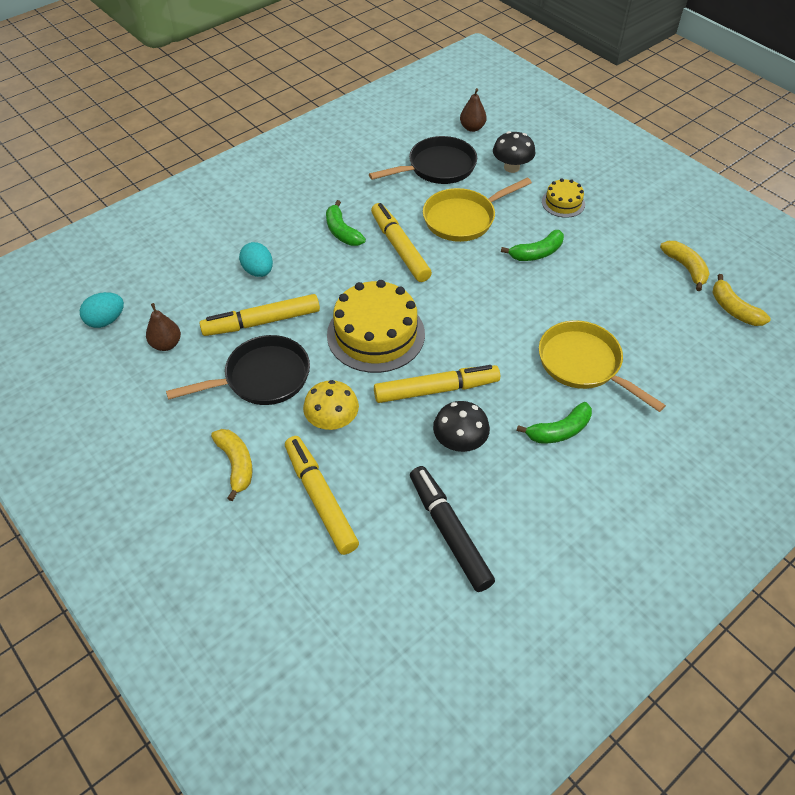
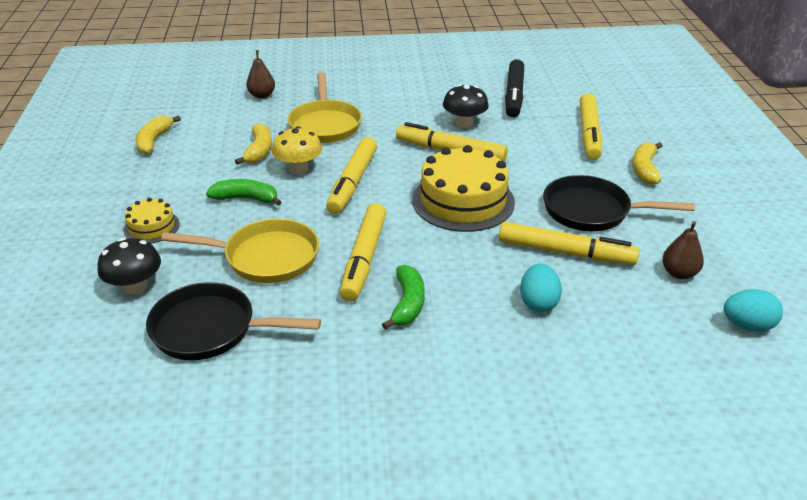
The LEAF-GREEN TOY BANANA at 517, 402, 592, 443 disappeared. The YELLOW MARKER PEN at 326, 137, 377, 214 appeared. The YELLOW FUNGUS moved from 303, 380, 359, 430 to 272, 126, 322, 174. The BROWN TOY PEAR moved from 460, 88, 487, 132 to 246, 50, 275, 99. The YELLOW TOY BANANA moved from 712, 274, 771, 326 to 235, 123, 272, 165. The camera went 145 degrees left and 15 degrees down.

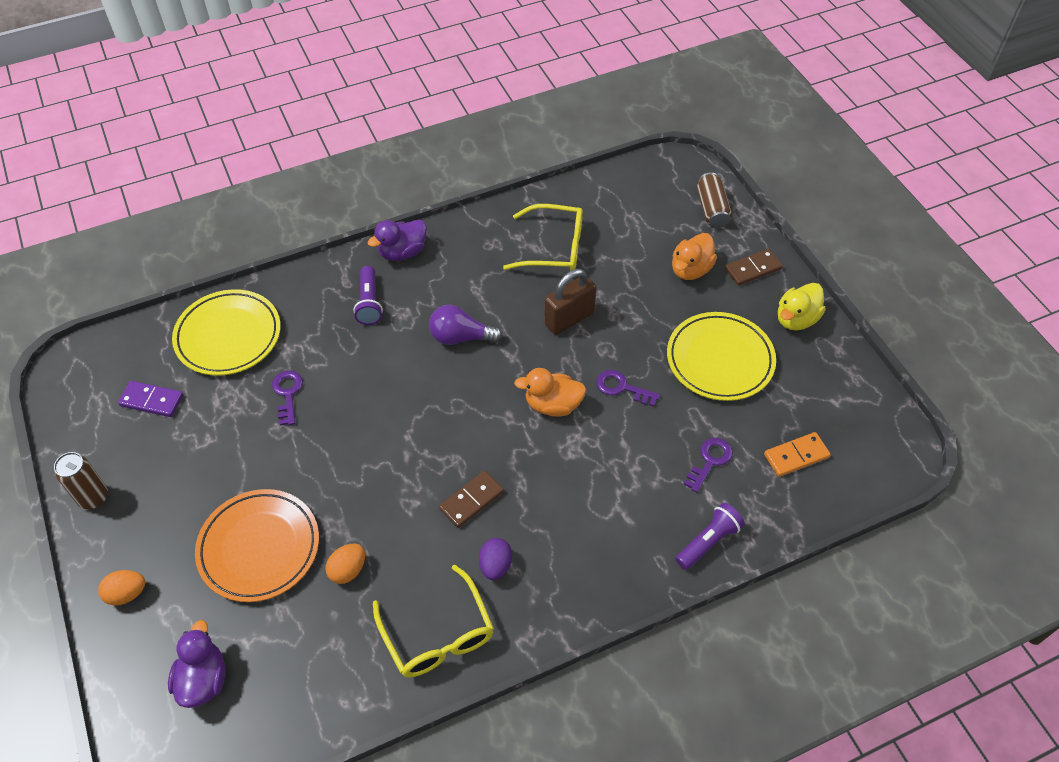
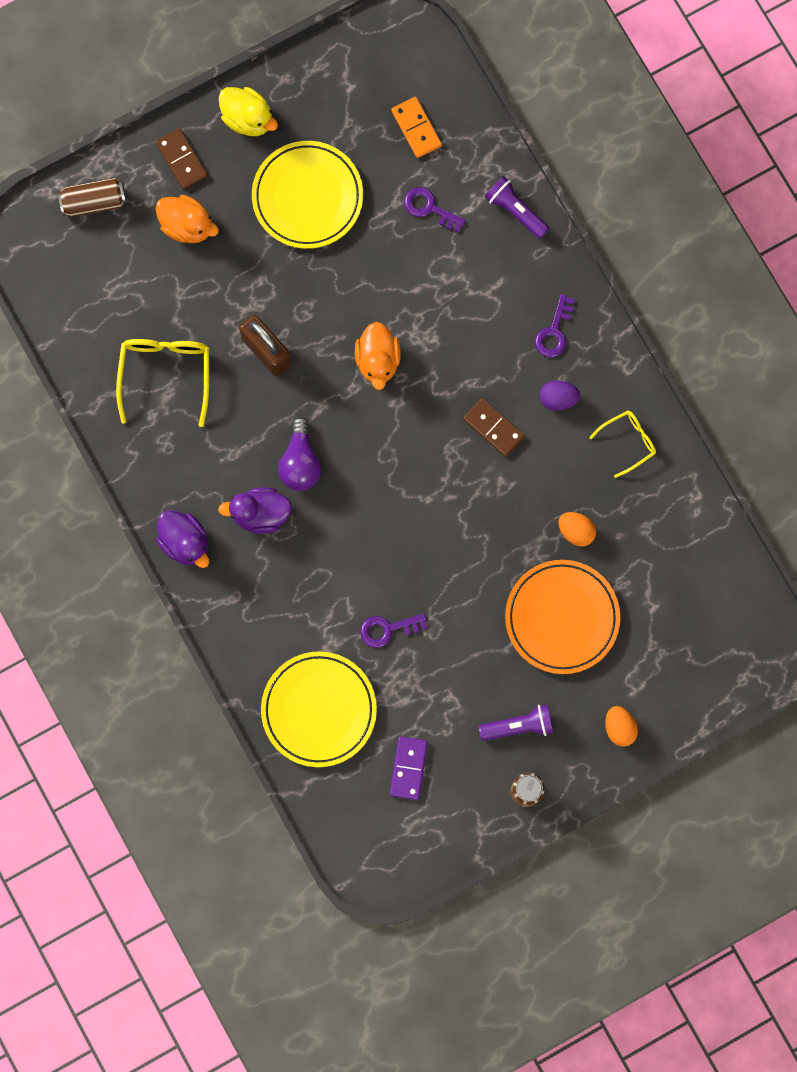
The VIOLET TOY DUCK moved from 168, 620, 226, 708 to 218, 487, 292, 534. The VIOLET POCKET TORCH moved from 353, 266, 383, 325 to 479, 704, 553, 741. The VIOLET KEY moved from 596, 370, 660, 407 to 535, 294, 575, 357. The YELLOW GLASSES at 373, 564, 494, 678 changed to 0.59 times the size. The camera went 95 degrees left and 25 degrees up.

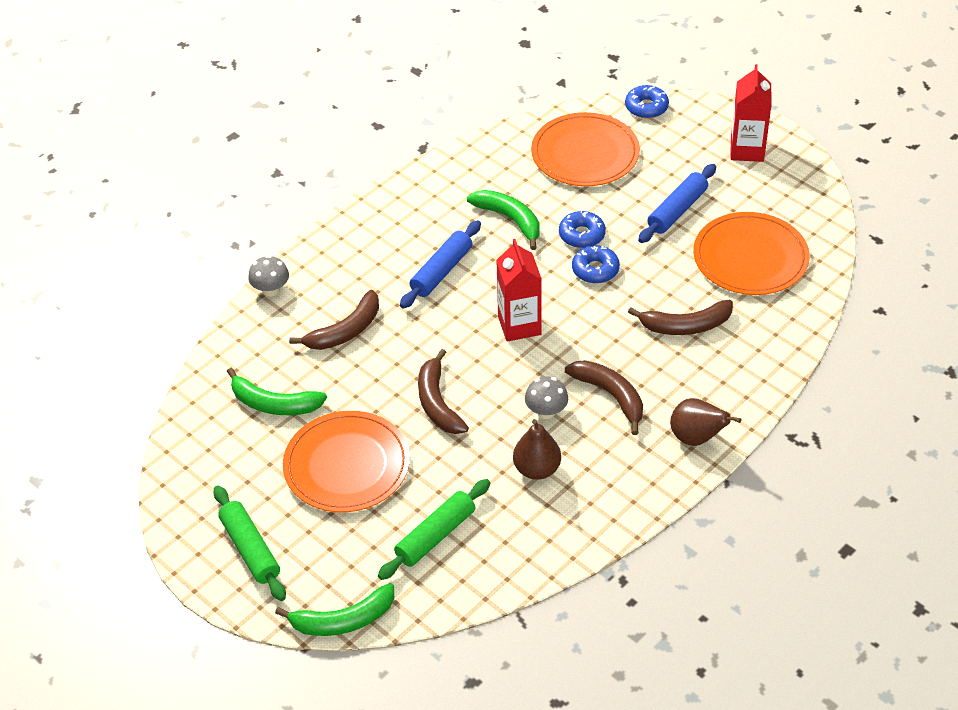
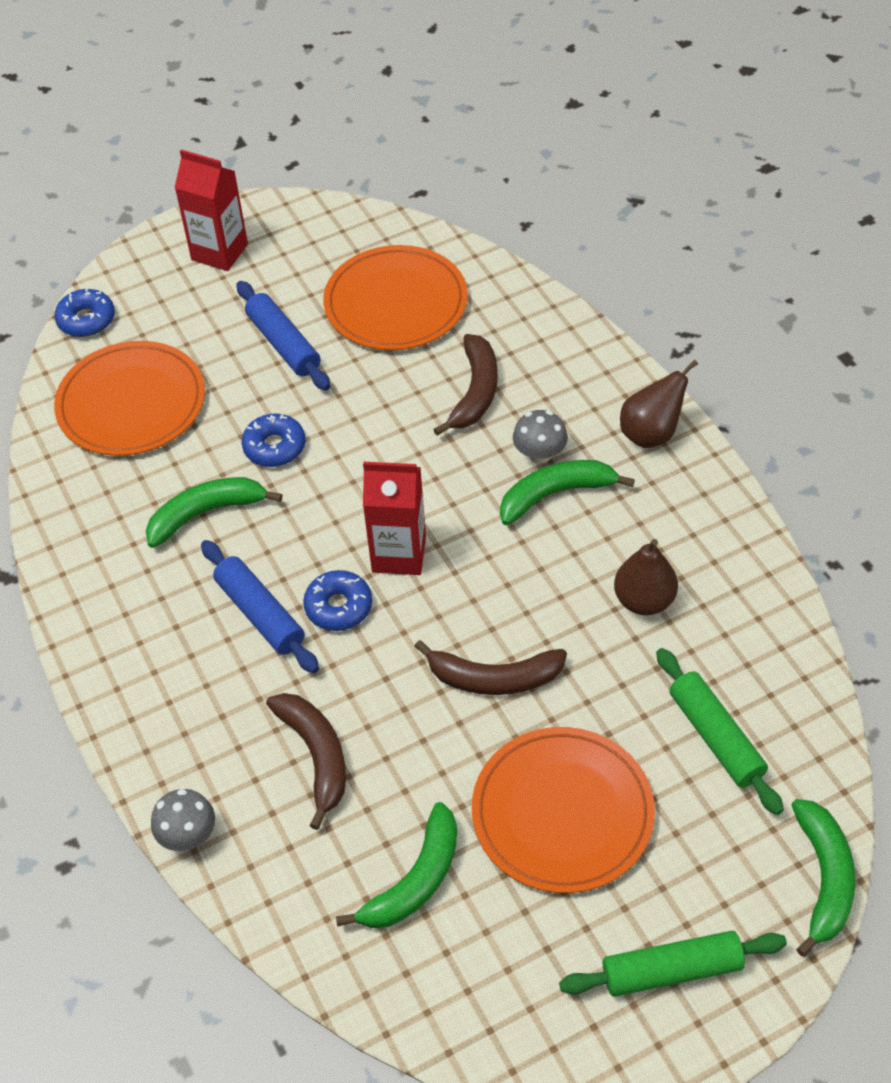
The GREY FUNGUS moved from 525, 377, 568, 419 to 513, 410, 568, 464. The ROYAL BLUE DOUGHNUT moved from 572, 245, 620, 283 to 303, 570, 372, 631. The BROWN TOY BANANA at 565, 360, 643, 435 became the LEAF-GREEN TOY BANANA at 500, 460, 635, 525. The camera went 70 degrees left and 5 degrees up.

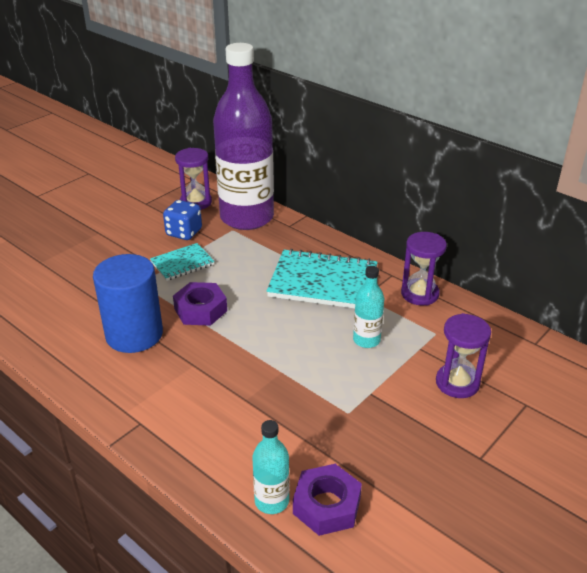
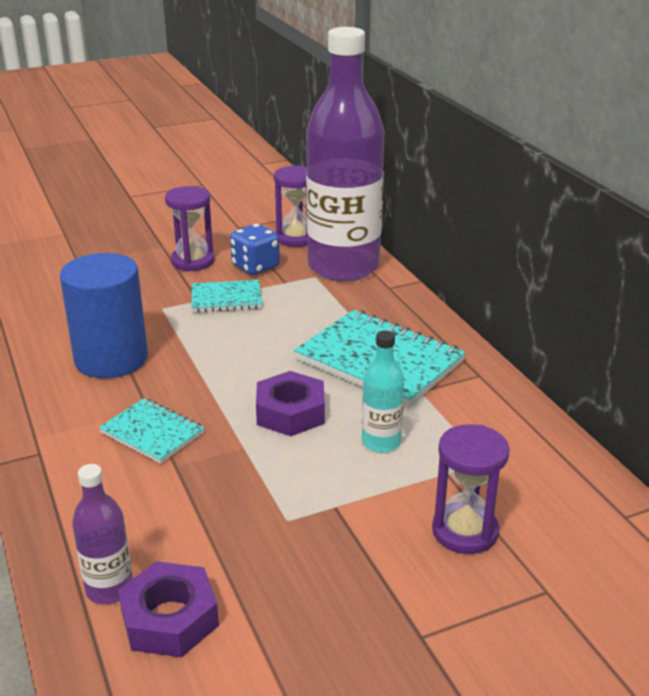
The TEAL NOTEBOOK at 99, 398, 204, 464 appeared. The VIOLET NUT moved from 173, 282, 227, 326 to 256, 371, 325, 436. The VIOLET HOURGLASS moved from 401, 232, 447, 306 to 165, 186, 215, 272. The TEAL FLASK at 252, 420, 289, 514 became the VIOLET FLASK at 72, 464, 133, 605. The camera went 25 degrees right and 5 degrees down.

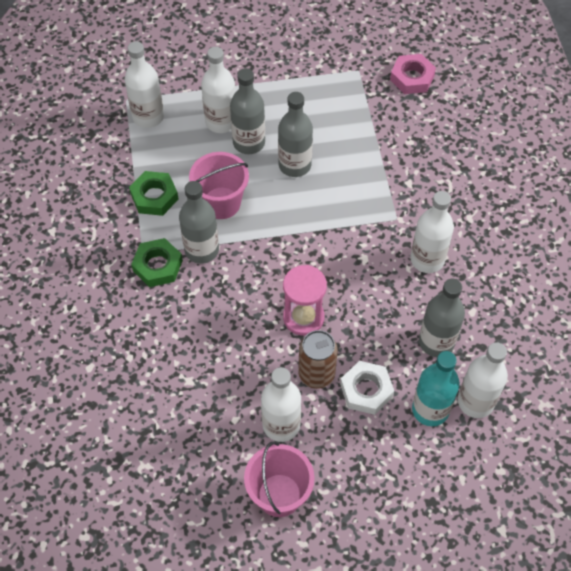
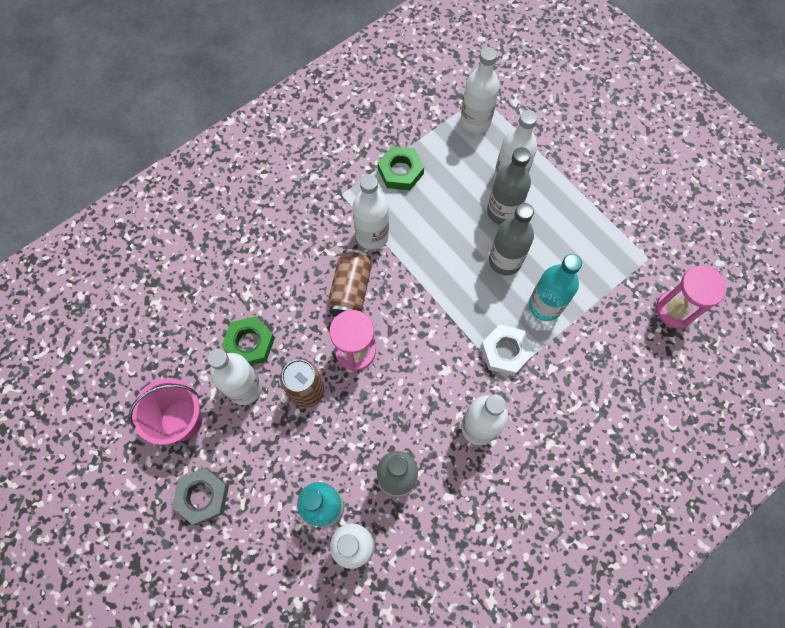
The PINK PAIL at 189, 152, 249, 219 disappeared. The GREY NUT at 172, 468, 229, 525 appeared. The BROWN TIN at 327, 249, 371, 316 appeared. The TEAL FLASK at 529, 254, 582, 321 appeared. The LEAF-GREEN NUT moved from 131, 238, 183, 287 to 222, 316, 275, 365. The SNOW-WHITE NUT moved from 340, 361, 394, 415 to 481, 324, 533, 376. The PINK NUT at 390, 54, 436, 94 was replaced by the PINK HOURGLASS at 656, 266, 727, 328. The GREY FLASK at 179, 181, 219, 264 became the SNOW-WHITE FLASK at 352, 174, 389, 250. The camera went 60 degrees right and 10 degrees up.

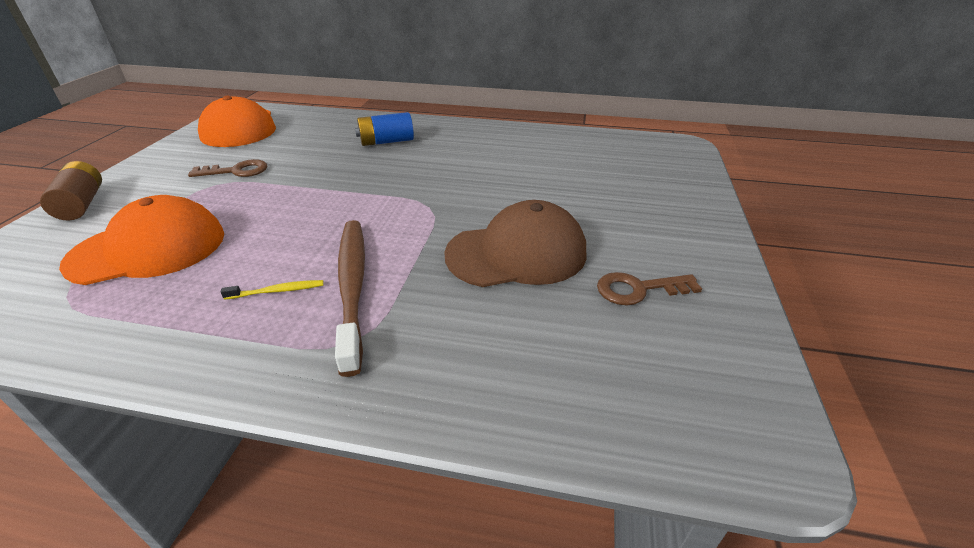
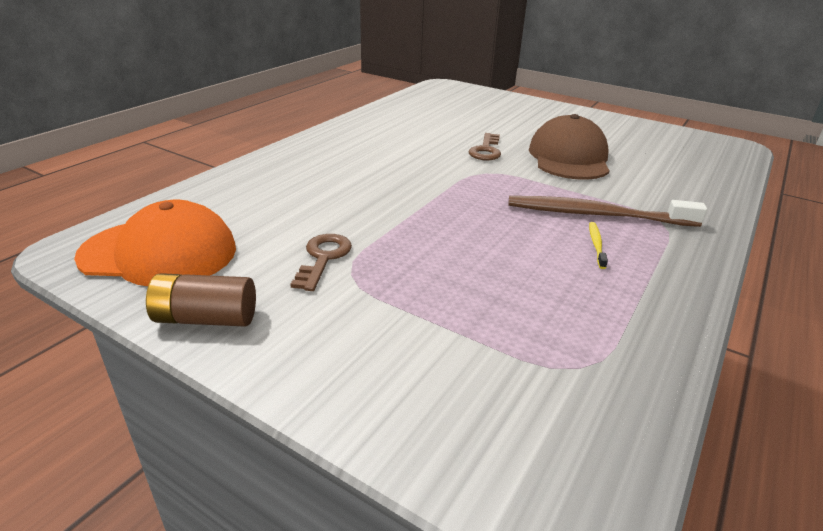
The ORANGE PEAKED CAP at 59, 195, 224, 285 disappeared. The ROYAL BLUE BATTERY at 355, 112, 414, 146 disappeared. The BROWN BATTERY moved from 40, 161, 102, 220 to 146, 273, 256, 327. The BROWN KEY moved from 597, 272, 702, 305 to 469, 133, 501, 161. The camera went 70 degrees left and 5 degrees down.

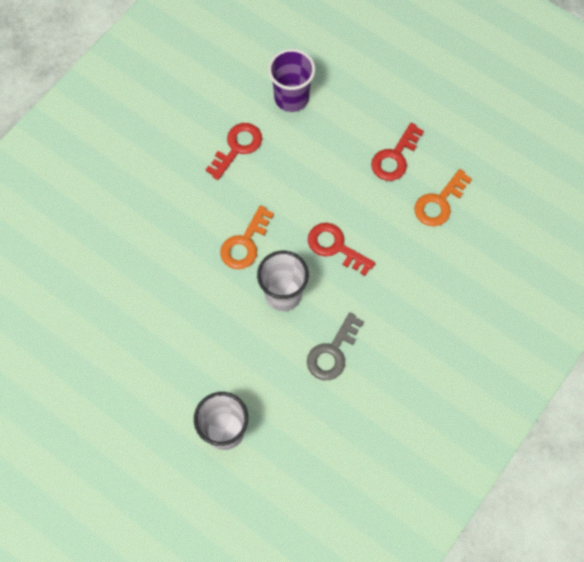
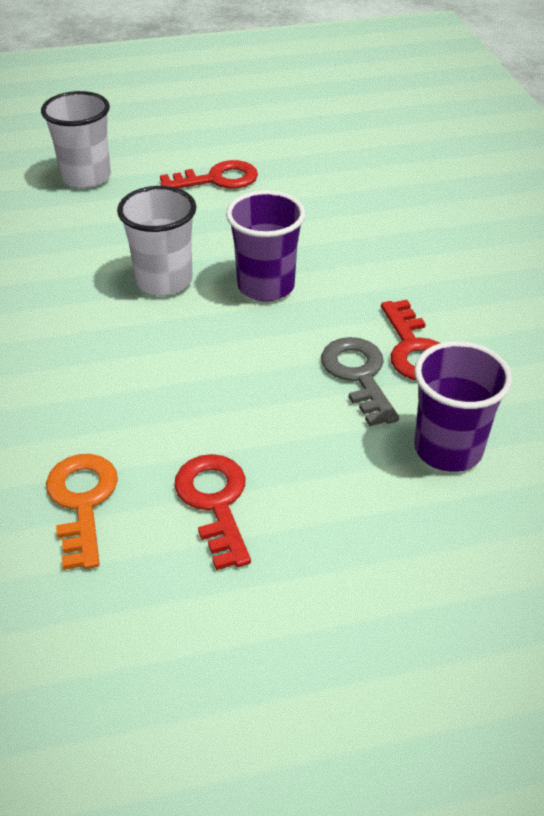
The GREY KEY moved from 307, 312, 364, 380 to 321, 337, 399, 426. The SCARLET KEY moved from 308, 223, 375, 276 to 160, 160, 258, 189. The ORANGE KEY at 220, 205, 274, 269 was replaced by the VIOLET BEAKER at 226, 190, 306, 301. The camera went 130 degrees right and 25 degrees down.

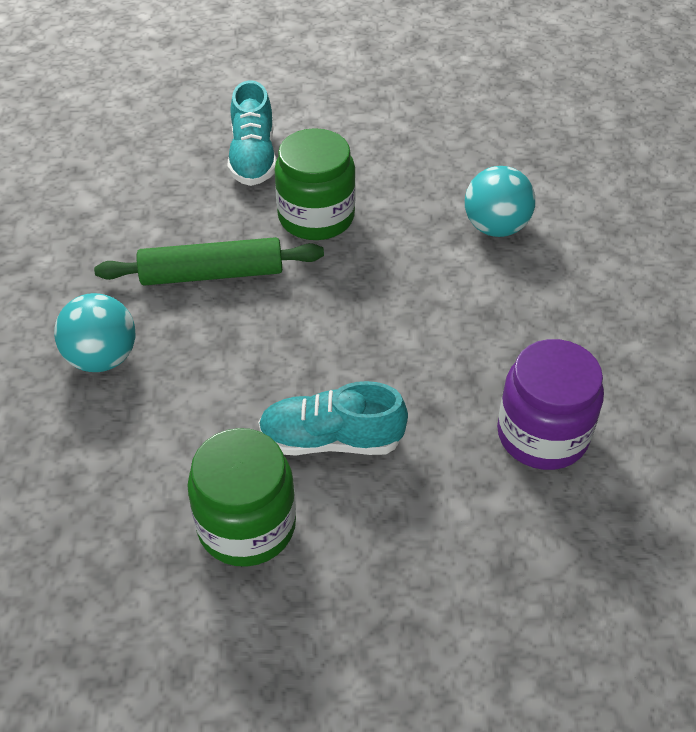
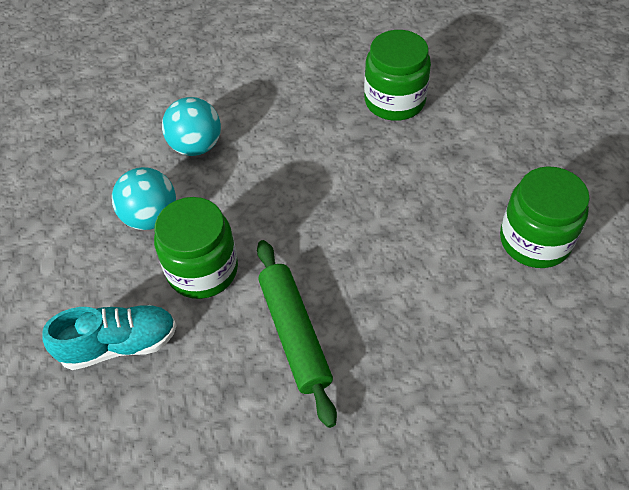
The TEAL SNEAKER at 258, 381, 408, 455 disappeared. The TEAL SPHERE moved from 54, 293, 136, 372 to 112, 167, 176, 230. The VIOLET PRESERVE JAR at 497, 339, 604, 470 became the LEAF-GREEN PRESERVE JAR at 364, 30, 431, 121. The camera went 100 degrees left and 5 degrees up.

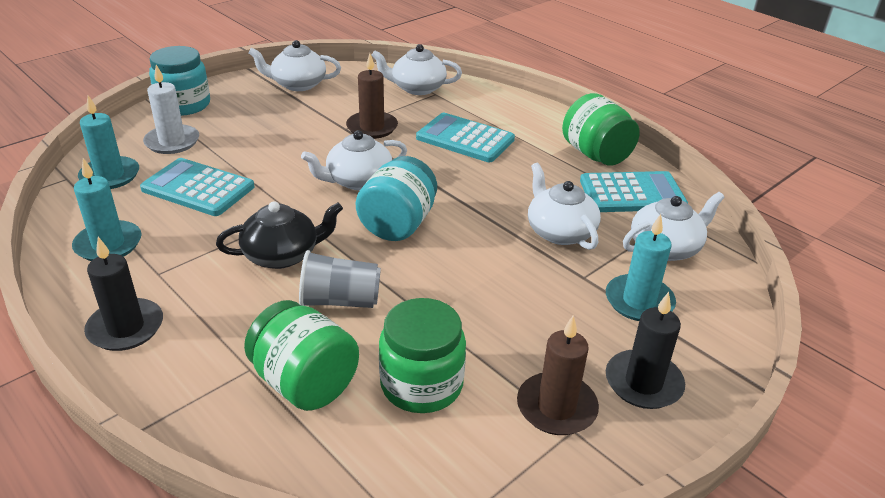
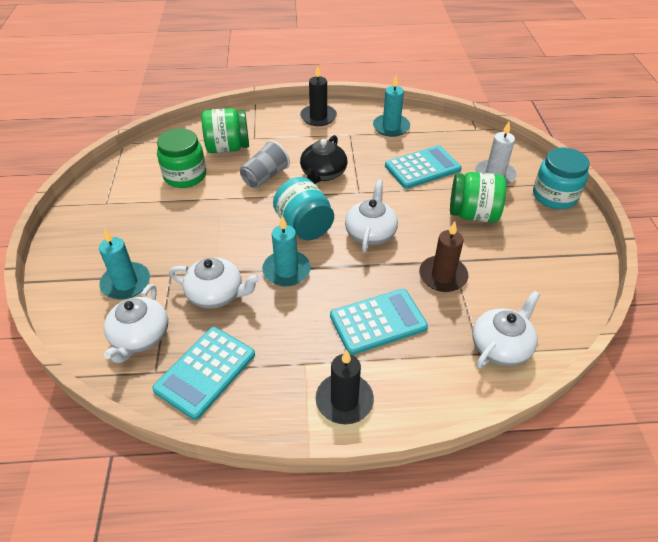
The SNOW-WHITE TEAPOT at 248, 40, 341, 91 disappeared. The BROWN CANDLE at 517, 315, 599, 435 disappeared. The TEAL CANDLE moved from 78, 95, 139, 189 to 262, 216, 311, 287. The LEAF-GREEN PRESERVE JAR moved from 562, 93, 640, 165 to 450, 172, 506, 222. The BLACK CANDLE moved from 606, 292, 685, 409 to 316, 349, 374, 424. The camera went 130 degrees right and 10 degrees up.

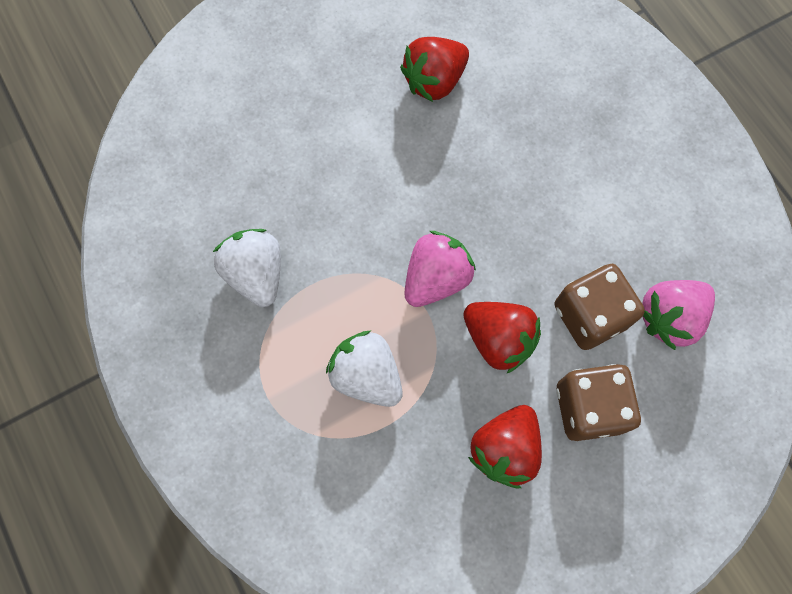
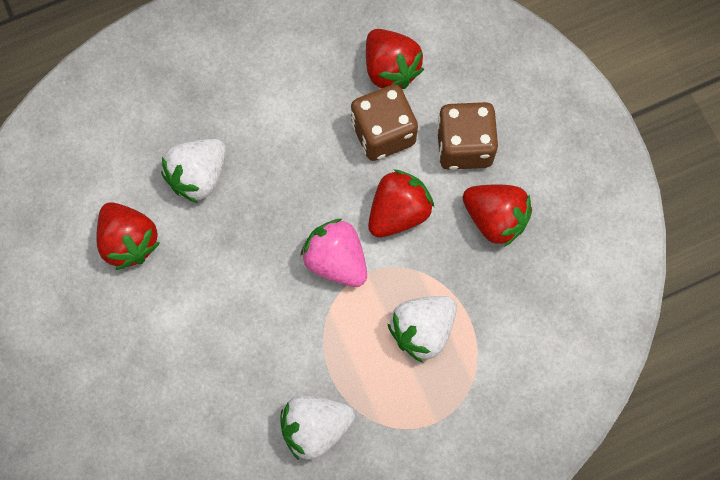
The SNOW-WHITE BERRY at 161, 139, 226, 203 appeared. The PINK BERRY at 642, 280, 715, 350 became the SCARLET BERRY at 366, 29, 424, 89. The camera went 85 degrees left and 0 degrees up.

